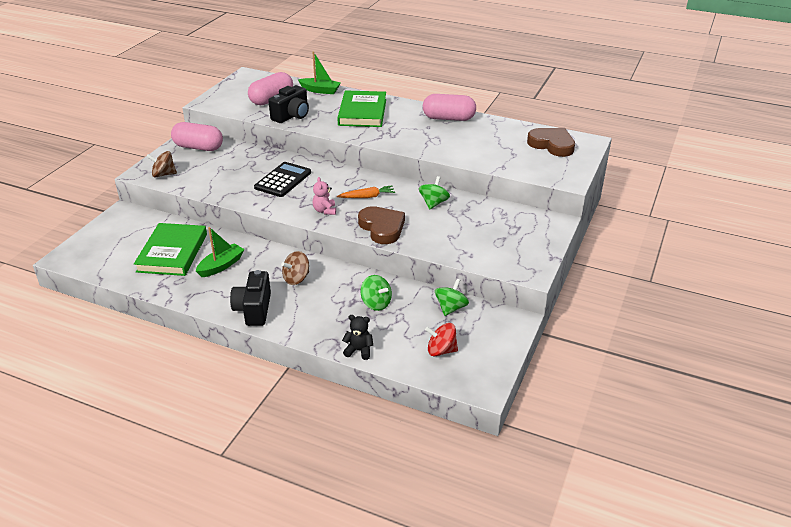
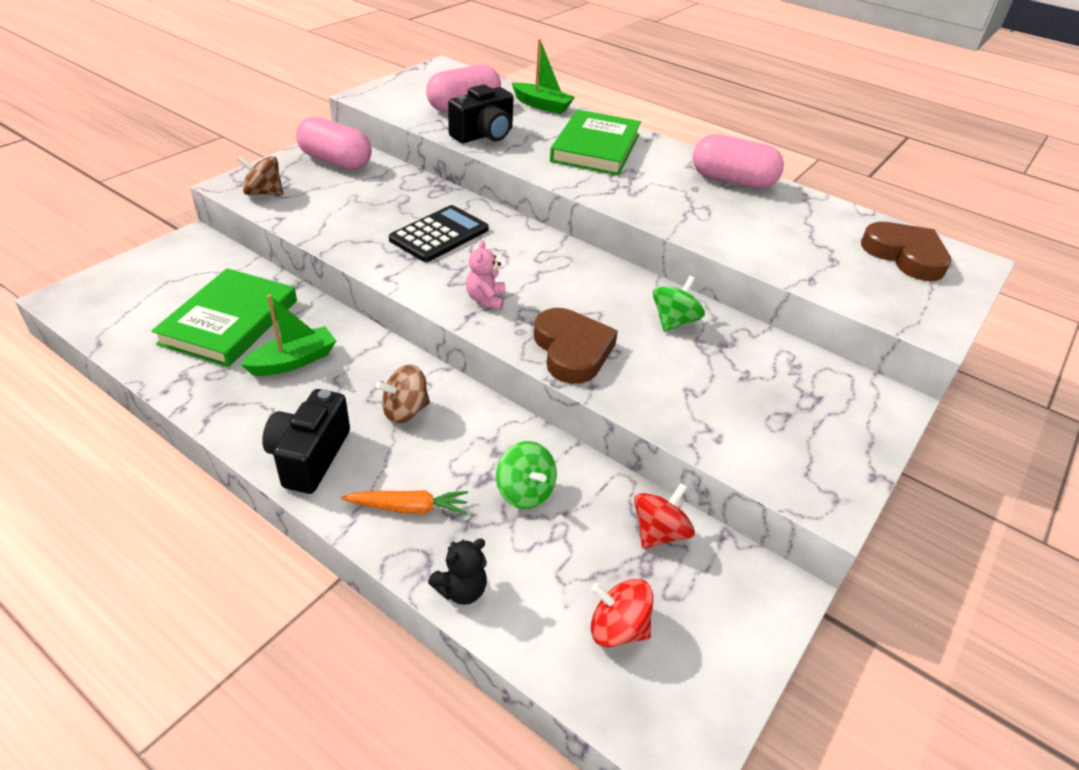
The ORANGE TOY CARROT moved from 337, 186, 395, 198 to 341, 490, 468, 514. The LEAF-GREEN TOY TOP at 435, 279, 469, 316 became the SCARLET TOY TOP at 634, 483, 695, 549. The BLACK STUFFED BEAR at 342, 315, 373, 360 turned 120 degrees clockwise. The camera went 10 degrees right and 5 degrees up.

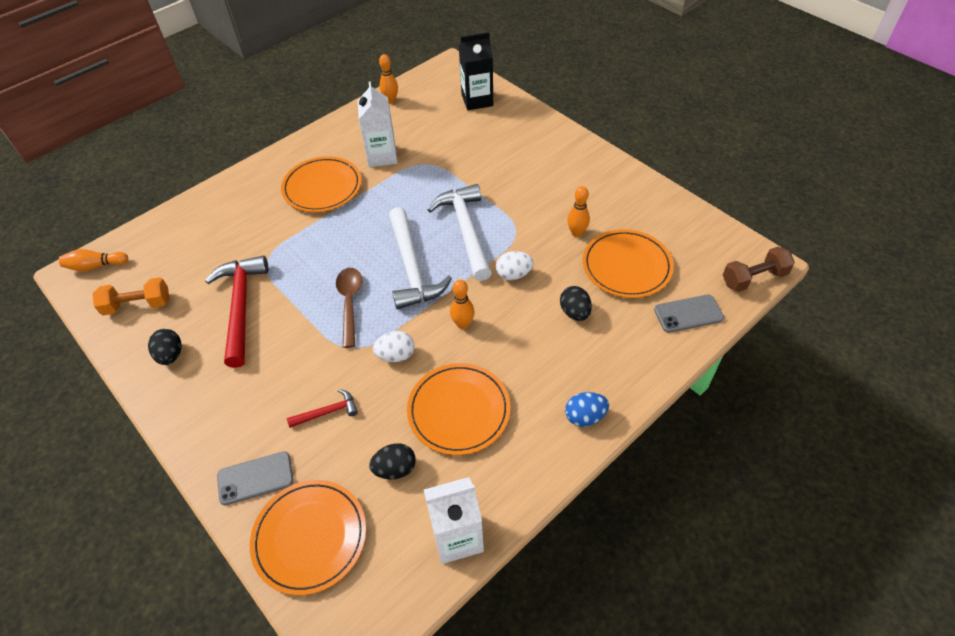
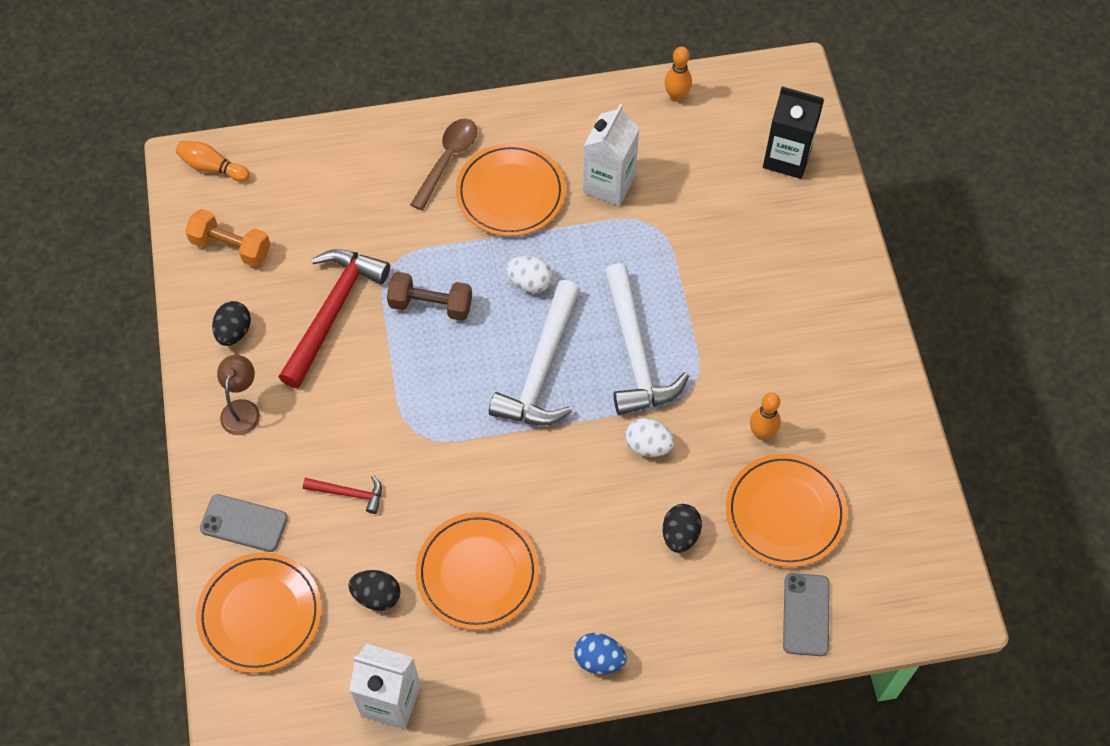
The ORANGE SKITTLE at 450, 279, 475, 329 disappeared. The BROWN LAMP at 217, 355, 260, 435 appeared. The BROWN TEASPOON moved from 336, 268, 362, 348 to 410, 119, 477, 210. The SNOW-WHITE EGG moved from 373, 331, 414, 362 to 506, 256, 553, 293. The BROWN DUMBBELL moved from 723, 247, 795, 292 to 387, 272, 472, 321. The SNOW-WHITE CLAW HAMMER at 428, 184, 492, 281 turned 150 degrees clockwise. The GREY MOBILE PHONE at 654, 295, 724, 333 turned 75 degrees clockwise. The camera went 30 degrees right and 10 degrees up.

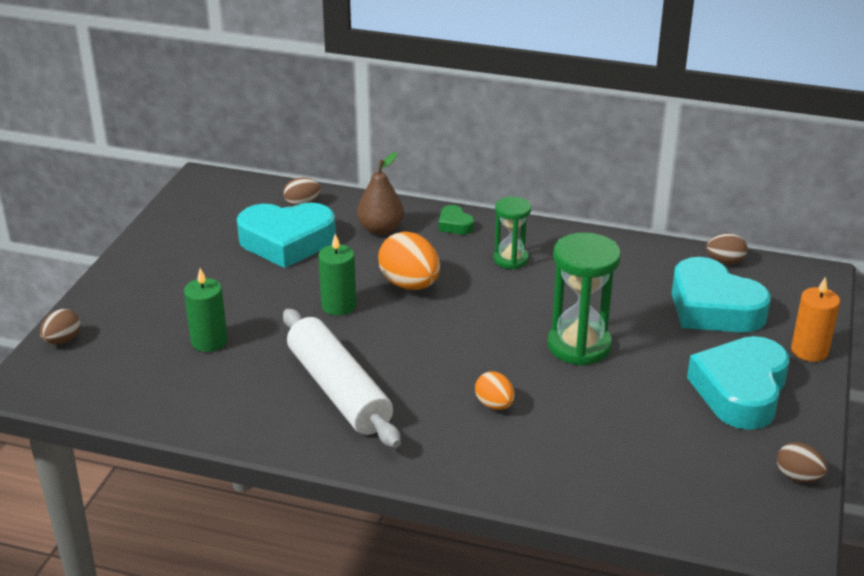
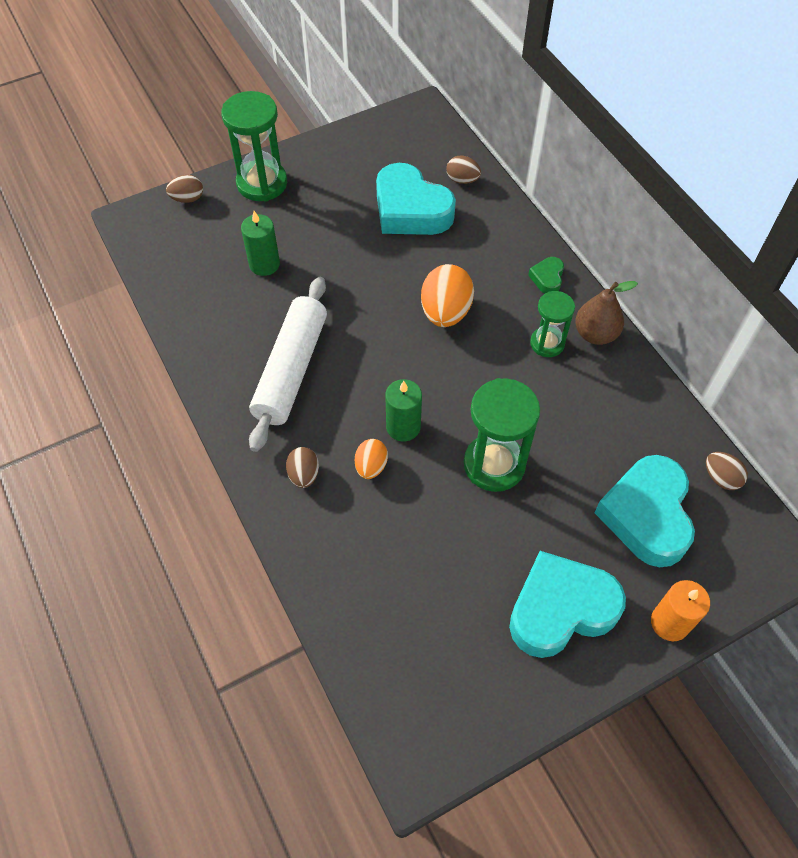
The LEAF-GREEN HOURGLASS at 221, 91, 287, 201 appeared. The LEAF-GREEN CANDLE moved from 318, 234, 356, 316 to 385, 379, 422, 442. The BROWN TOY PEAR moved from 357, 152, 404, 235 to 575, 281, 638, 345. The BROWN EGG moved from 777, 442, 828, 482 to 286, 447, 319, 488. The camera went 45 degrees right and 25 degrees up.

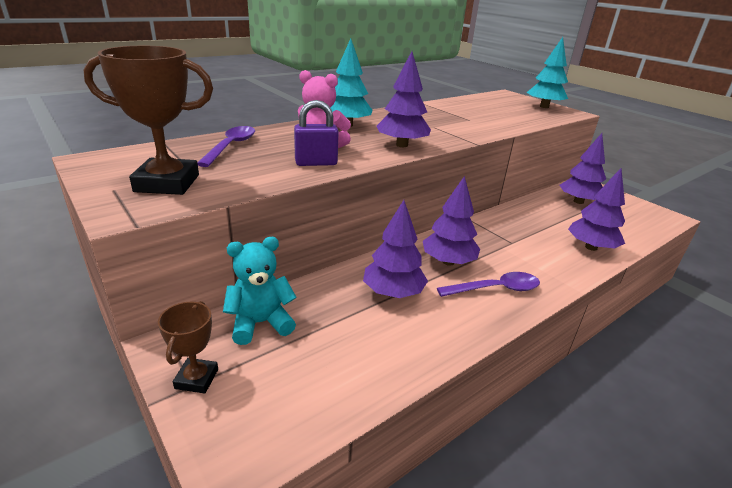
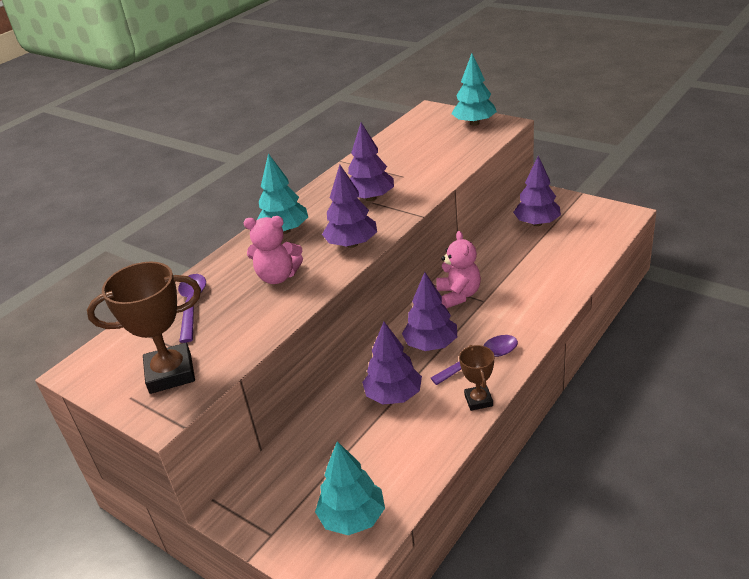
The TEAL STUFFED BEAR at 223, 237, 297, 345 disappeared. The VIOLET SMALL LOCK at 294, 100, 338, 166 disappeared. The TEAL FIR TREE at 315, 441, 385, 535 appeared. The PINK STUFFED BEAR at 436, 231, 481, 308 appeared. The BROWN TROPHY moved from 158, 301, 218, 393 to 459, 345, 494, 411. The VIOLET FIR TREE moved from 568, 169, 625, 251 to 348, 122, 394, 201. The camera went 10 degrees left and 5 degrees up.

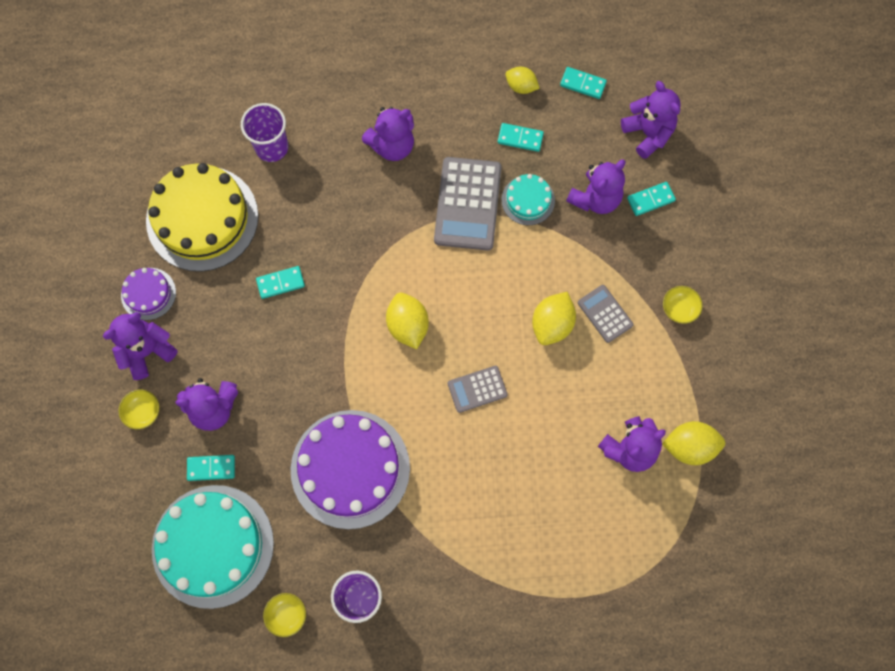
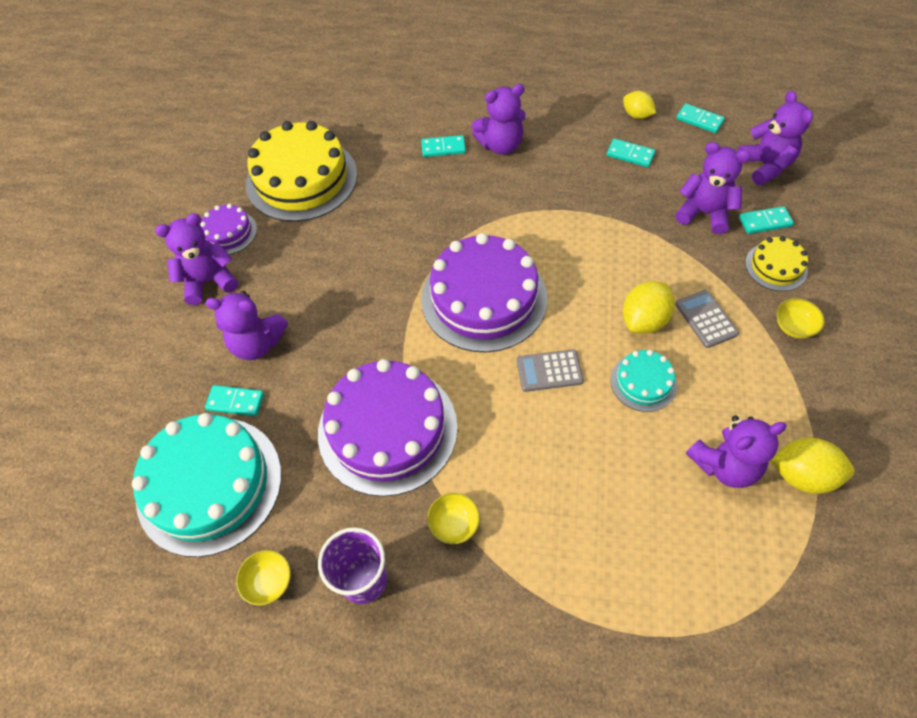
The VIOLET BEAKER at 241, 103, 288, 162 disappeared. The GREY ADDING MACHINE at 434, 157, 501, 251 disappeared. The YELLOW CAKE at 745, 236, 808, 291 appeared. The YELLOW BOWL moved from 119, 390, 159, 429 to 427, 493, 480, 544. The TEAL DOMINO moved from 256, 266, 305, 299 to 421, 135, 466, 157. The TEAL CAKE moved from 501, 174, 555, 225 to 611, 350, 677, 412. The YELLOW LEMON at 386, 293, 429, 349 was replaced by the VIOLET CAKE at 421, 233, 547, 352. The VIOLET STUFFED BEAR at 566, 159, 625, 214 turned 120 degrees counterclockwise. The camera went 15 degrees right and 15 degrees down.

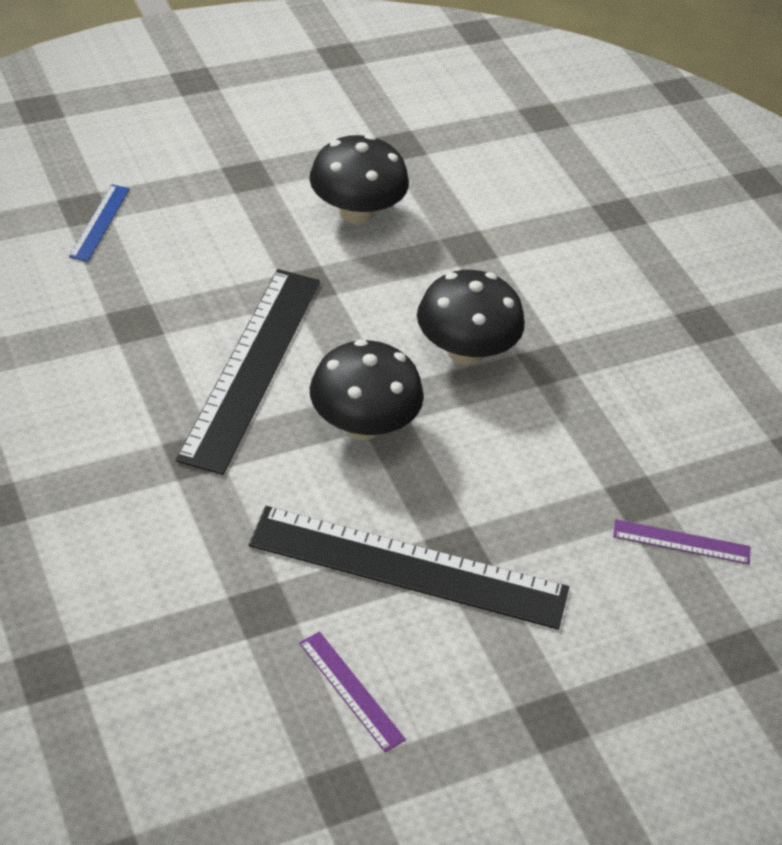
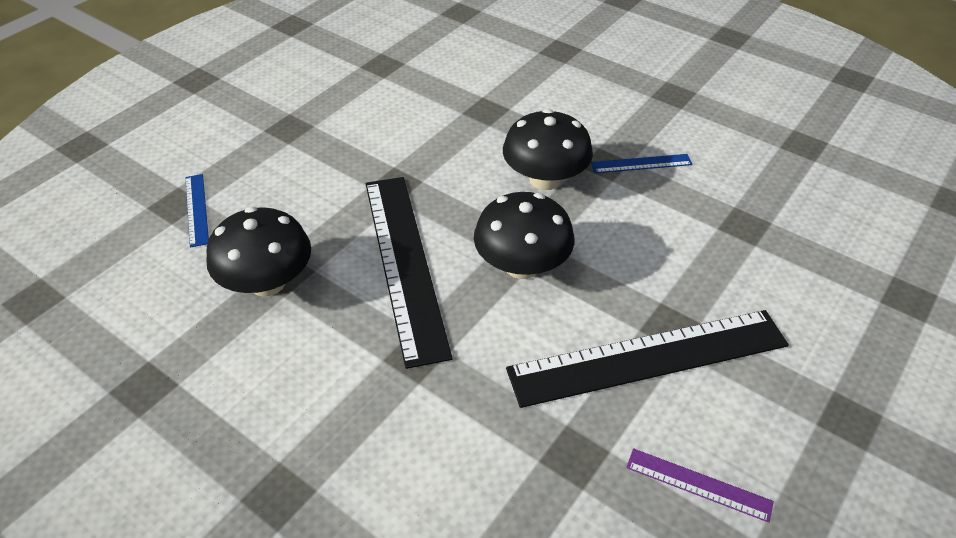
The VIOLET MEASURING STICK at 613, 519, 750, 564 disappeared. The ROYAL BLUE MEASURING STICK at 591, 154, 692, 173 appeared. The BLACK FUNGUS moved from 309, 135, 409, 224 to 206, 207, 311, 297. The camera went 25 degrees left and 0 degrees up.

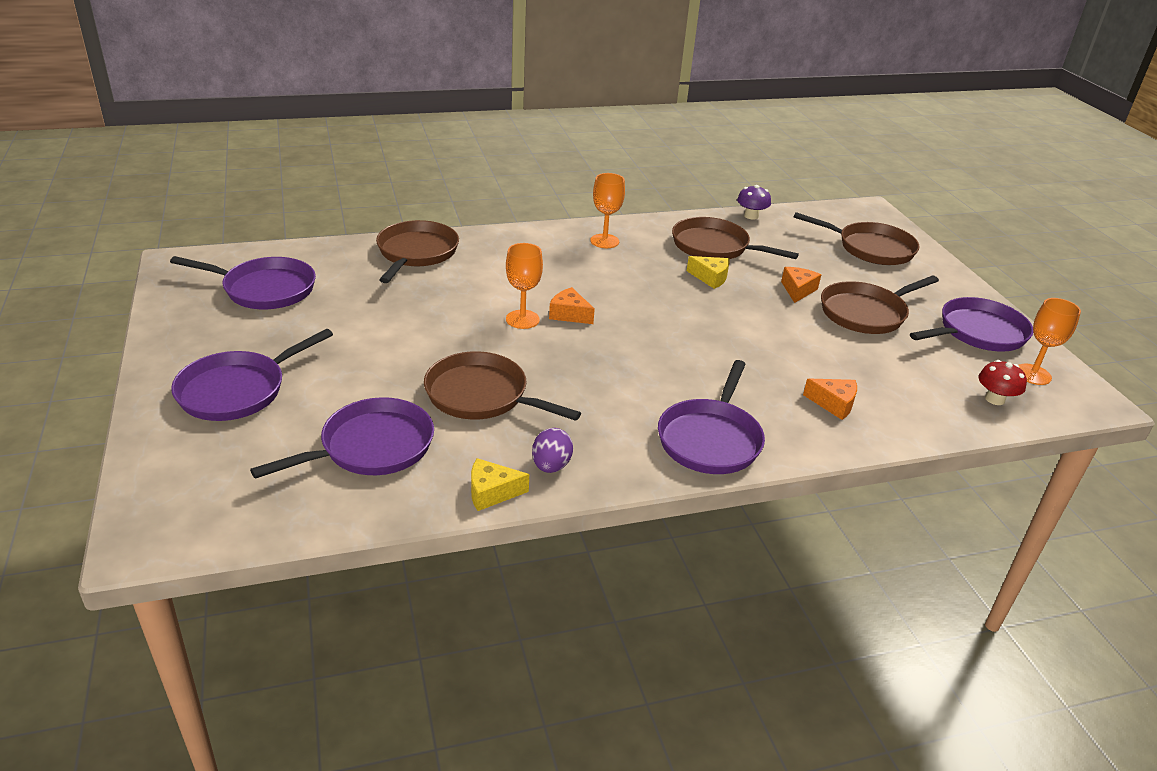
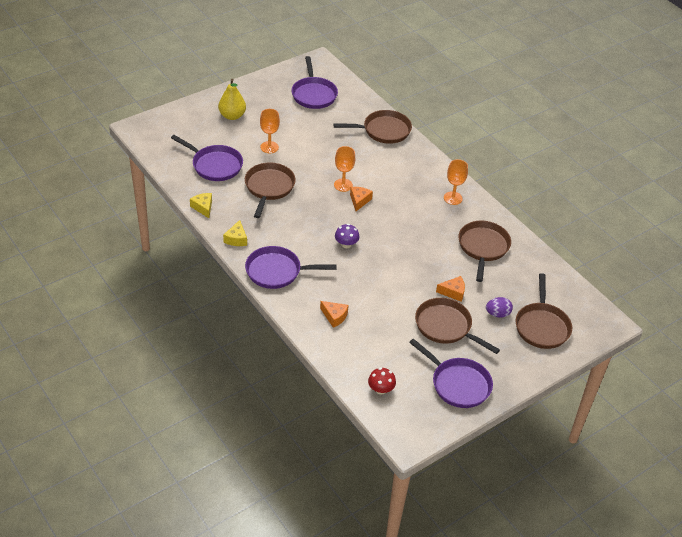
The VIOLET EGG moved from 532, 428, 573, 473 to 486, 297, 513, 318. The YELLOW PIECE OF CHEESE moved from 687, 256, 730, 289 to 223, 220, 247, 246. The VIOLET FUNGUS moved from 737, 185, 771, 220 to 335, 224, 360, 248. The ORANGE WINE GLASS moved from 1019, 298, 1081, 385 to 260, 109, 280, 153. The VIOLET FRYING PAN at 171, 329, 333, 421 was replaced by the YELLOW TOY PEAR at 218, 79, 246, 120. The ORANGE PIECE OF CHEESE at 803, 379, 857, 420 turned 60 degrees counterclockwise. The camera went 70 degrees right and 10 degrees up.

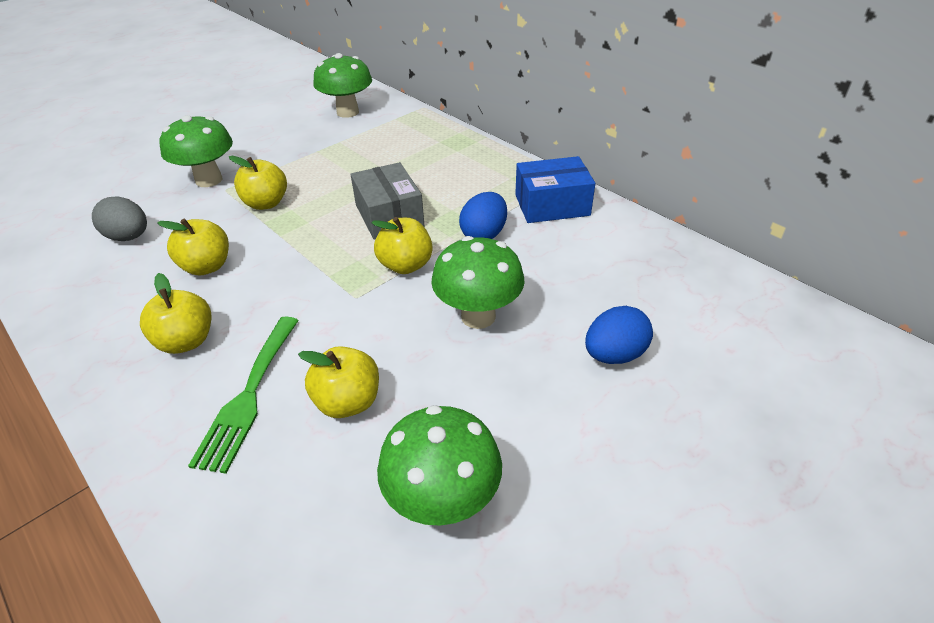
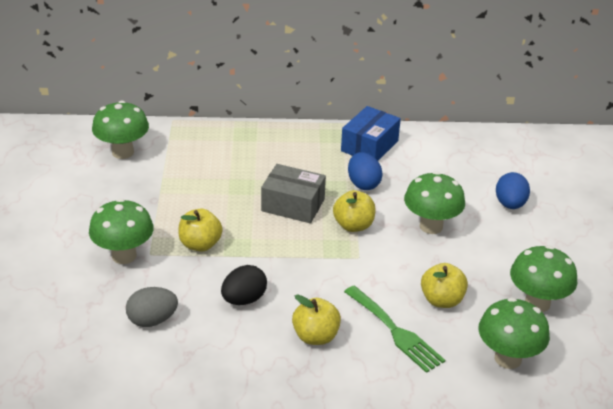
The LEAF-GREEN FUNGUS at 478, 297, 550, 369 appeared. The YELLOW APPLE FRUIT at 157, 218, 229, 275 was replaced by the BLACK EGG at 221, 265, 267, 305. The camera went 50 degrees left and 5 degrees down.

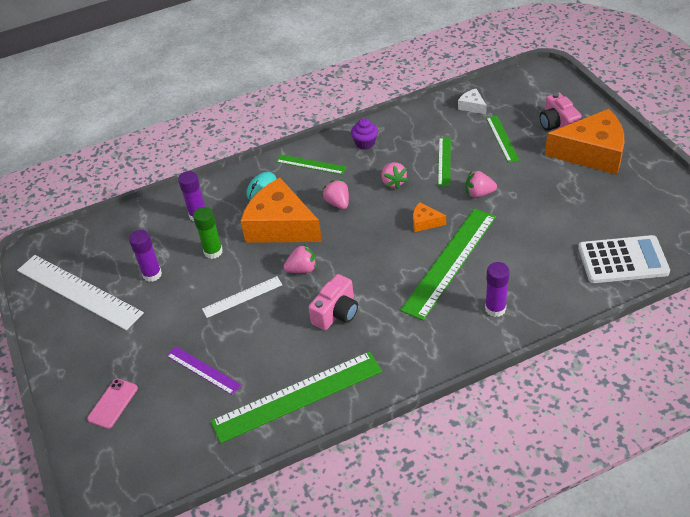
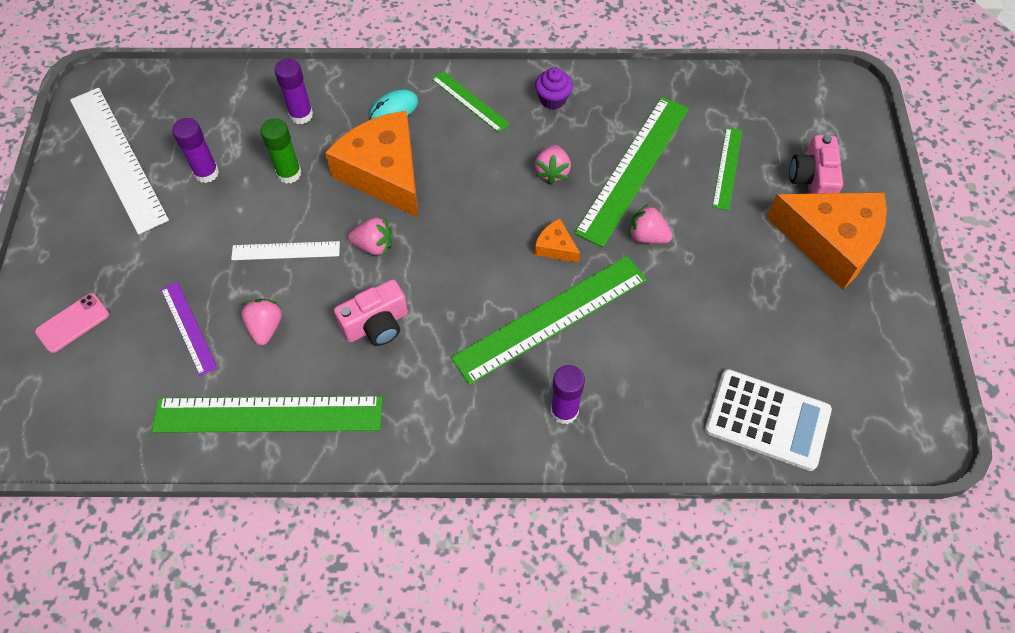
The SNOW-WHITE PIECE OF CHEESE at 458, 89, 487, 114 disappeared. The PINK BERRY moved from 322, 180, 349, 209 to 241, 299, 282, 345. The LEAF-GREEN MEASURING STICK at 438, 137, 451, 186 changed to 1.92 times the size. The camera went 20 degrees right and 15 degrees up.

